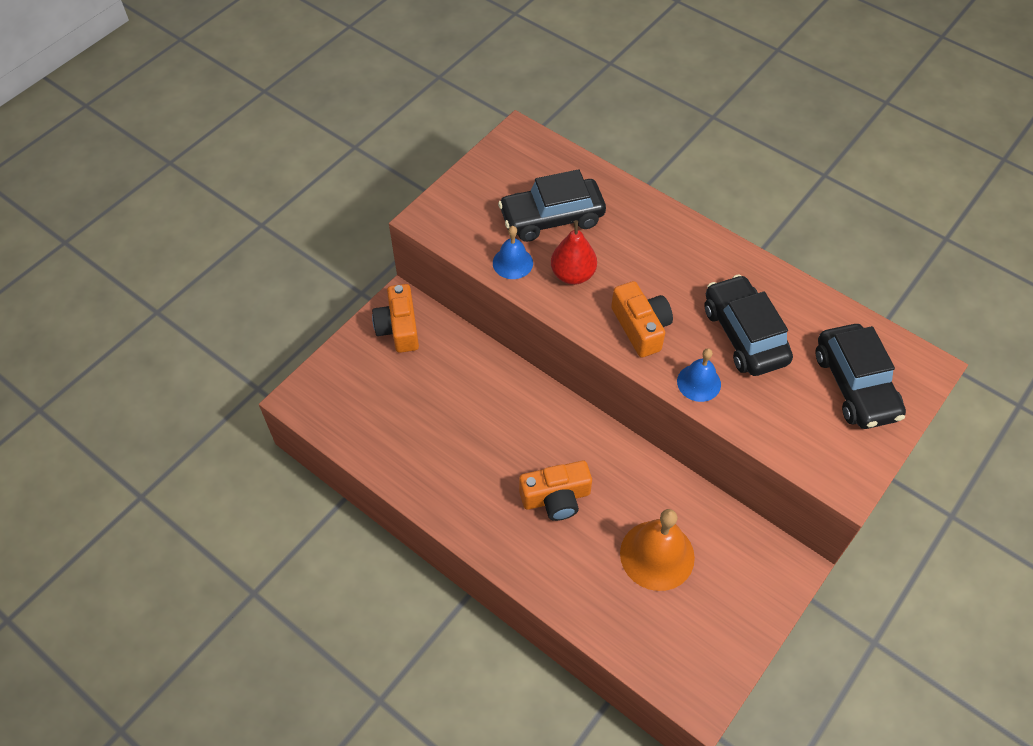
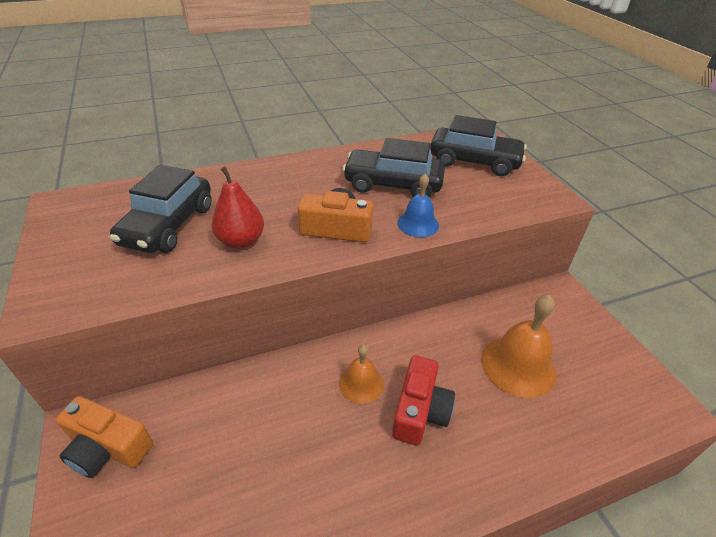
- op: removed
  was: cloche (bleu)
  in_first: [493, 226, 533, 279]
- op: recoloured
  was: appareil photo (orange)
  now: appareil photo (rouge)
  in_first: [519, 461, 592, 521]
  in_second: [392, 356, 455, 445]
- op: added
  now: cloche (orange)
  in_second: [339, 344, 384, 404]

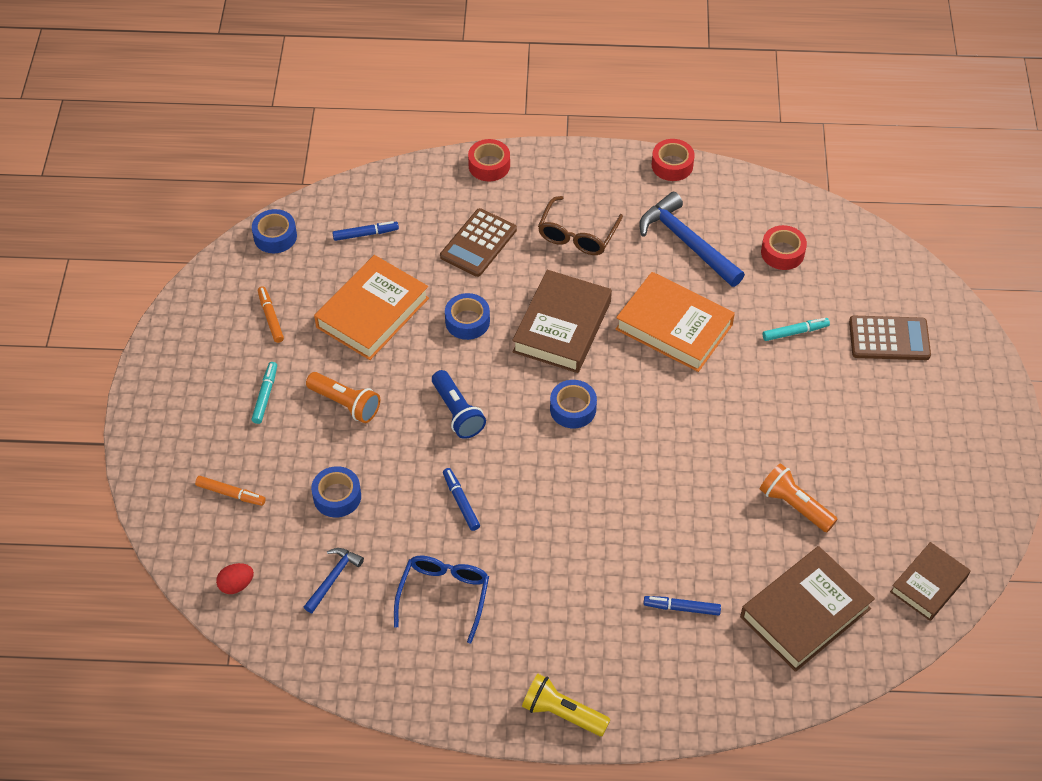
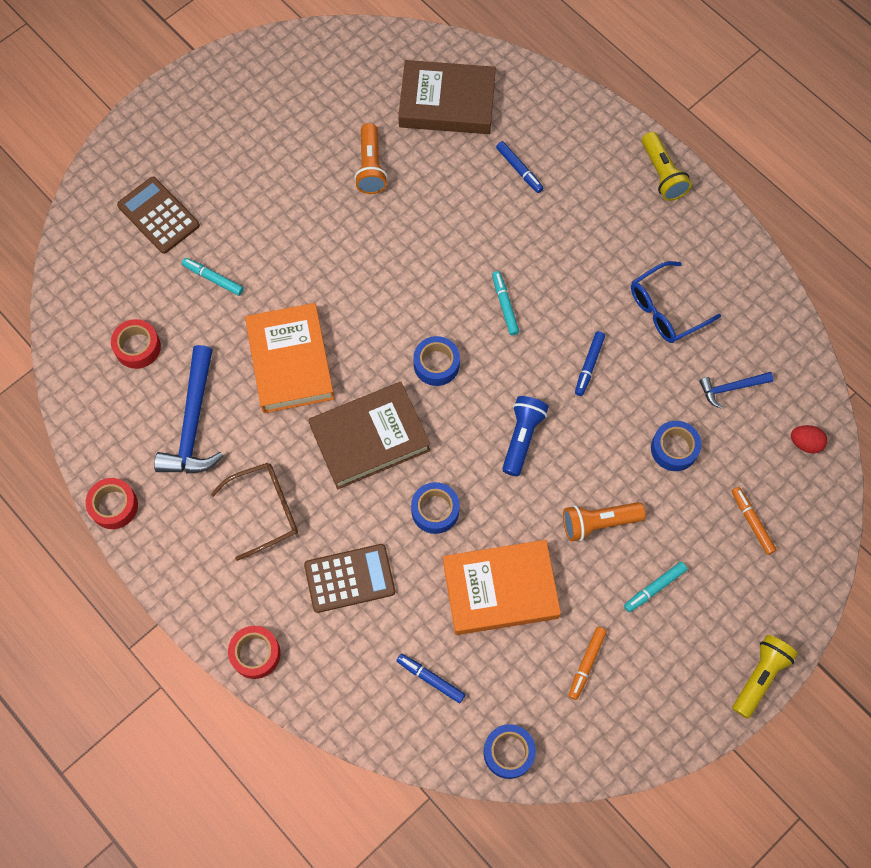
- op: turned
  was: lampe de poche (orange)
  in_first: [306, 372, 380, 423]
  in_second: [563, 502, 646, 541]
  clockwise: -90
- op: removed
  was: livre (marron)
  in_first: [890, 542, 971, 621]
- op: added
  now: feutre (turquoise)
  in_second: [492, 271, 519, 335]
- op: added
  now: lampe de poche (jaune)
  in_second: [732, 635, 798, 719]

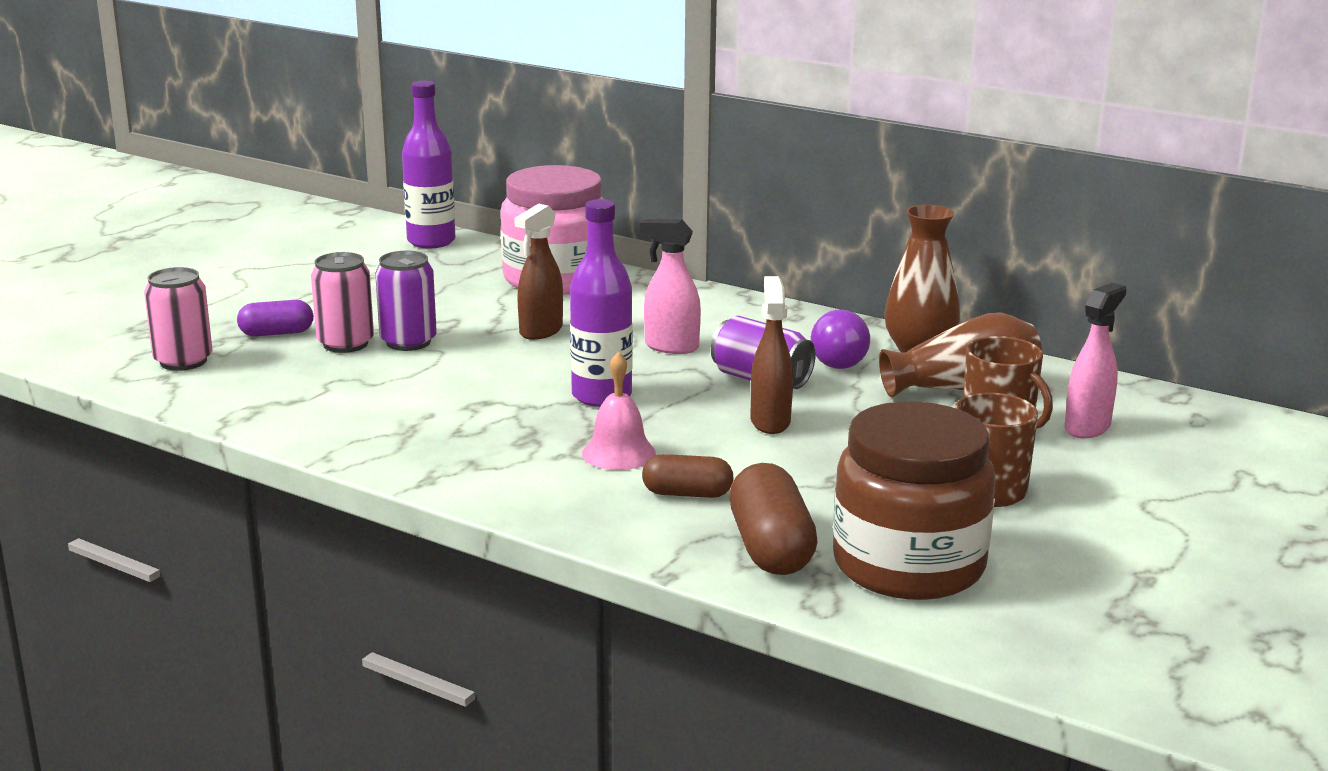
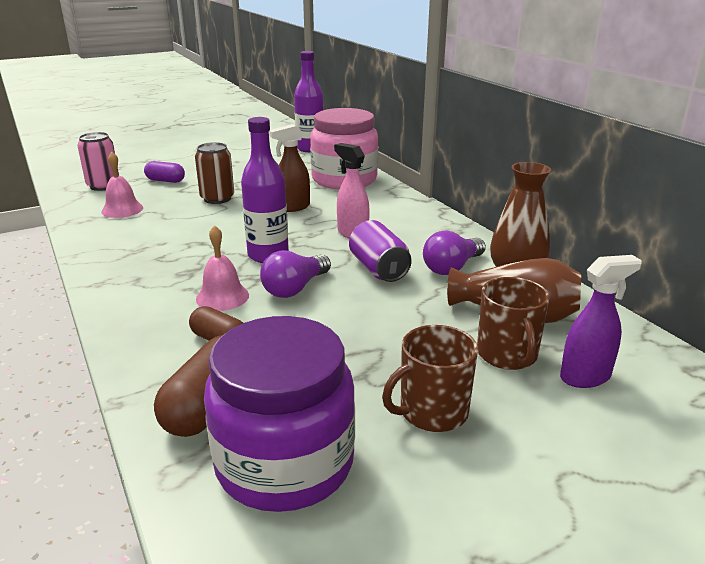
- op: removed
  was: canette (rose)
  in_first: [311, 252, 374, 353]
- op: recoloured
  was: canette (violet)
  now: canette (marron)
  in_first: [375, 251, 437, 351]
  in_second: [195, 142, 234, 204]
- op: removed
  was: vaporisateur (marron)
  in_first: [751, 276, 793, 434]
- op: recoloured
  was: bocal (marron)
  now: bocal (violet)
  in_first: [833, 401, 996, 600]
  in_second: [204, 316, 355, 512]
- op: recoloured
  was: vaporisateur (rose)
  now: vaporisateur (violet)
  in_first: [1065, 283, 1127, 438]
  in_second: [560, 255, 642, 388]
- op: added
  now: cloche (rose)
  in_second: [101, 151, 143, 218]
- op: added
  now: ampoule (violet)
  in_second: [260, 250, 331, 298]

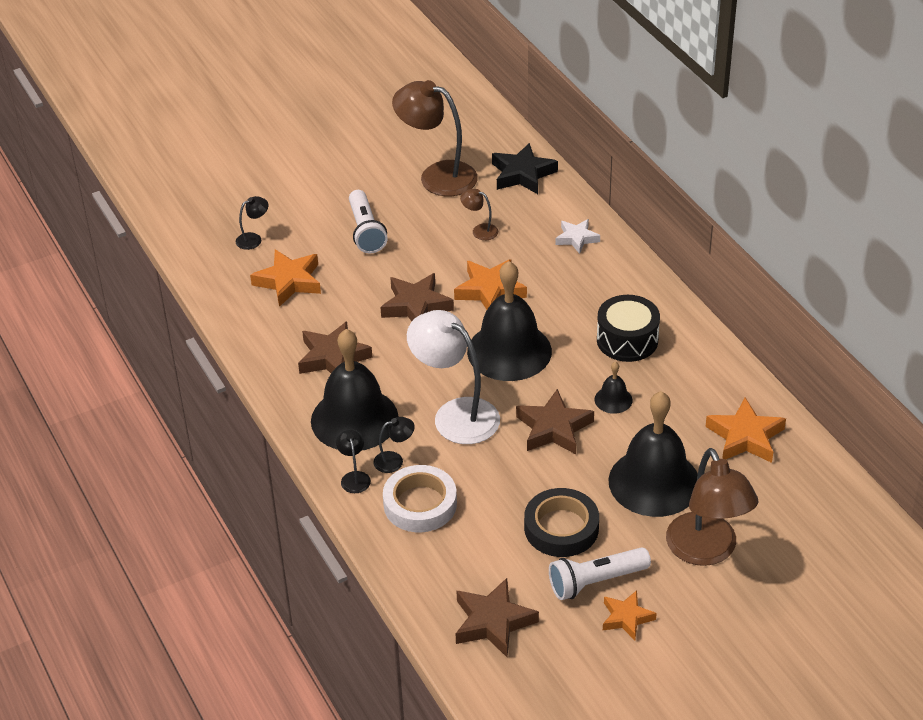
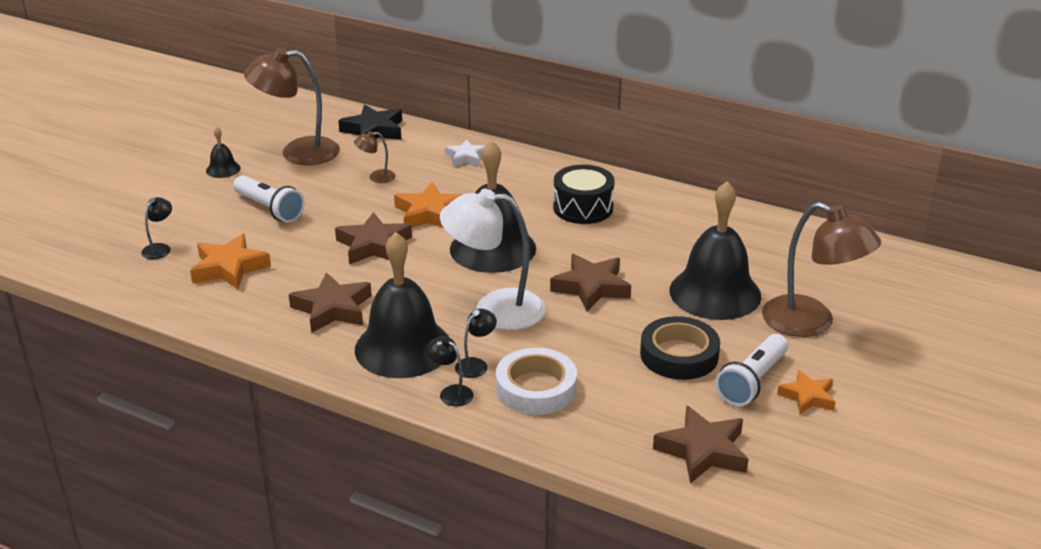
- op: moved
  was: cloche (noir)
  in_first: [595, 362, 633, 414]
  in_second: [206, 127, 241, 178]
- op: removed
  was: étoile (orange)
  in_first: [705, 398, 786, 463]

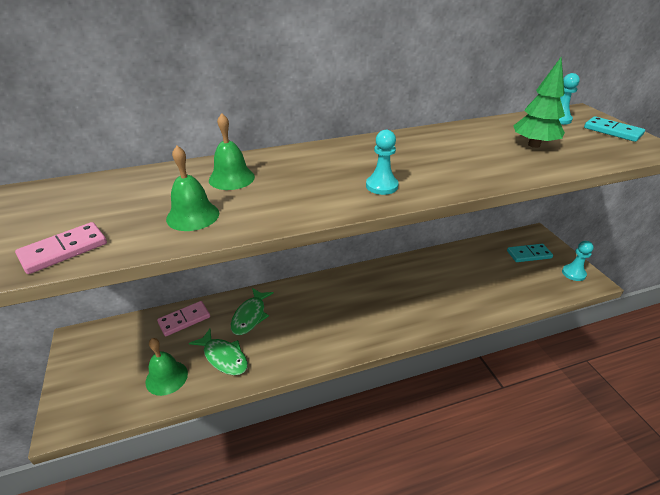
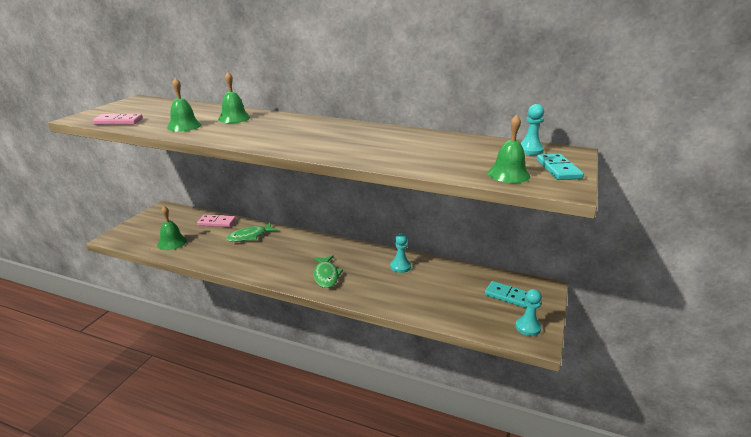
- op: moved
  was: poisson (vert)
  in_first: [189, 329, 248, 375]
  in_second: [313, 255, 343, 288]
- op: moved
  was: pion (turquoise)
  in_first: [366, 130, 399, 195]
  in_second: [390, 233, 411, 273]
- op: removed
  was: arbre (vert)
  in_first: [513, 57, 565, 148]
- op: added
  now: cloche (vert)
  in_second: [488, 115, 530, 183]

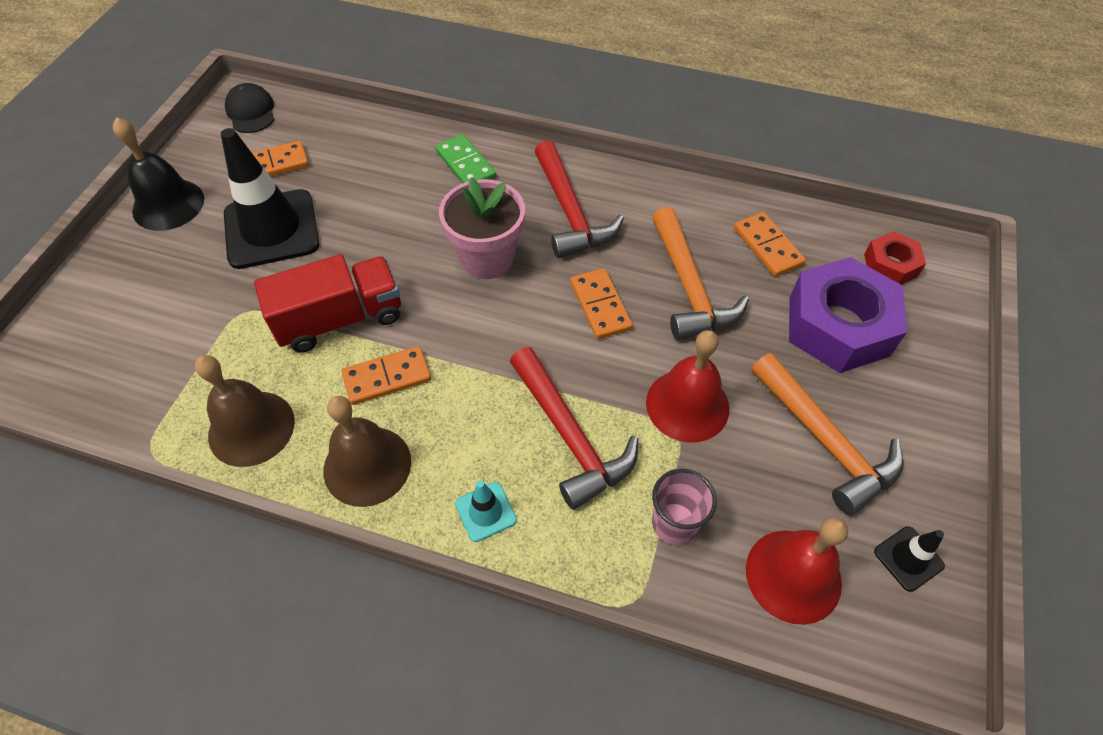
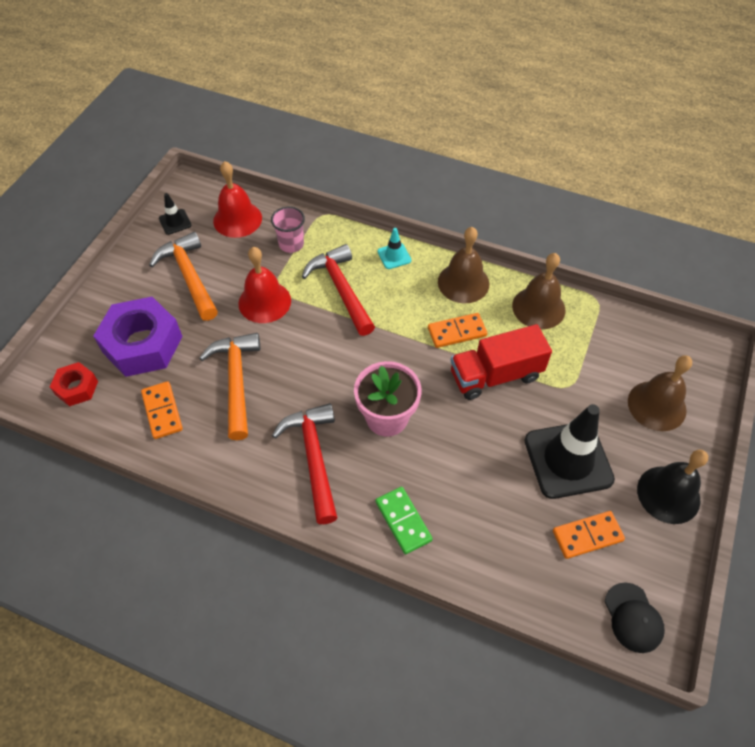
- op: removed
  was: domino (orange)
  in_first: [570, 268, 633, 339]
- op: added
  now: cloche (marron)
  in_second: [628, 355, 692, 431]

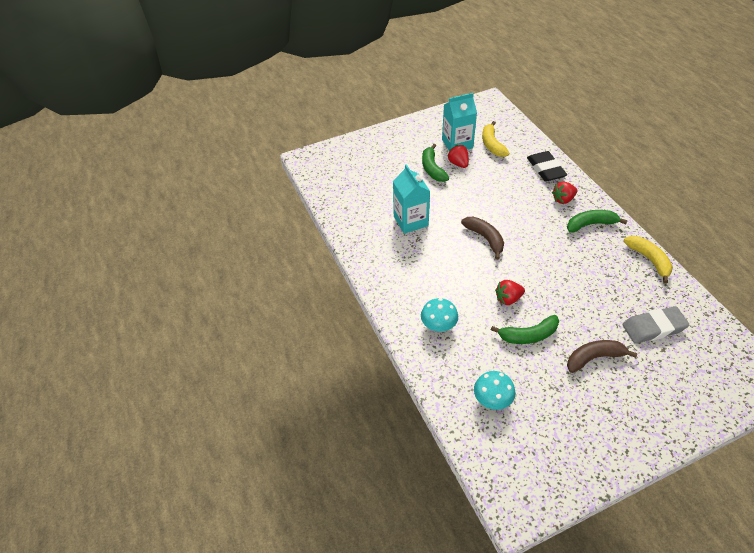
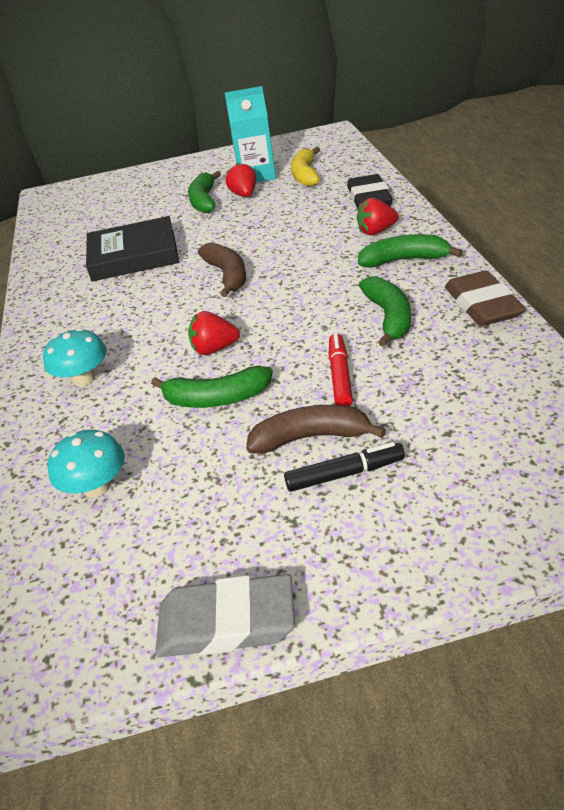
- op: replaced
  was: brique de lait (turquoise)
  now: livre (noir)
  in_first: [393, 164, 430, 234]
  in_second: [86, 216, 179, 281]
- op: moved
  was: gomme (gris)
  in_first: [622, 306, 689, 344]
  in_second: [155, 574, 295, 657]
- op: replaced
  was: banane (jaune)
  now: gomme (marron)
  in_first: [624, 236, 673, 284]
  in_second: [445, 271, 526, 326]
- op: added
  now: feutre (noir)
  in_second: [284, 442, 405, 492]
- op: added
  now: feutre (rouge)
  in_second: [329, 333, 353, 406]
- op: added
  now: banane (vert)
  in_second: [359, 276, 411, 347]

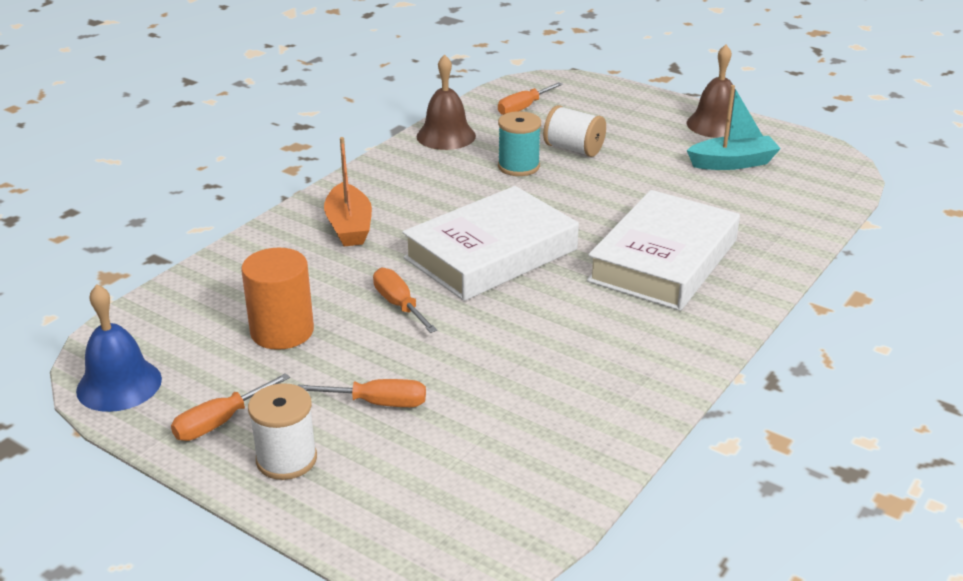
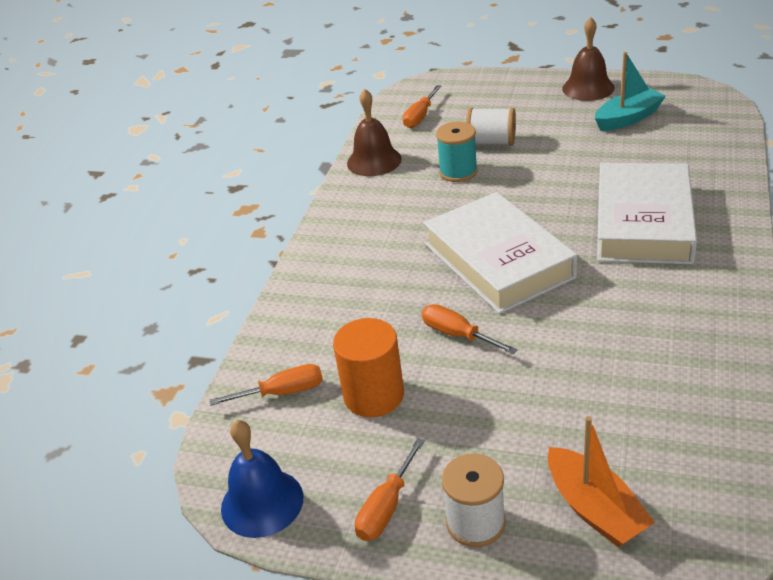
- op: moved
  was: tournevis (orange)
  in_first: [297, 379, 426, 407]
  in_second: [209, 364, 323, 406]
- op: moved
  was: bateau (orange)
  in_first: [324, 137, 372, 246]
  in_second: [548, 416, 655, 547]
- op: turned
  was: livre (blanc)
  in_first: [402, 186, 579, 301]
  in_second: [423, 192, 577, 314]
  clockwise: -60

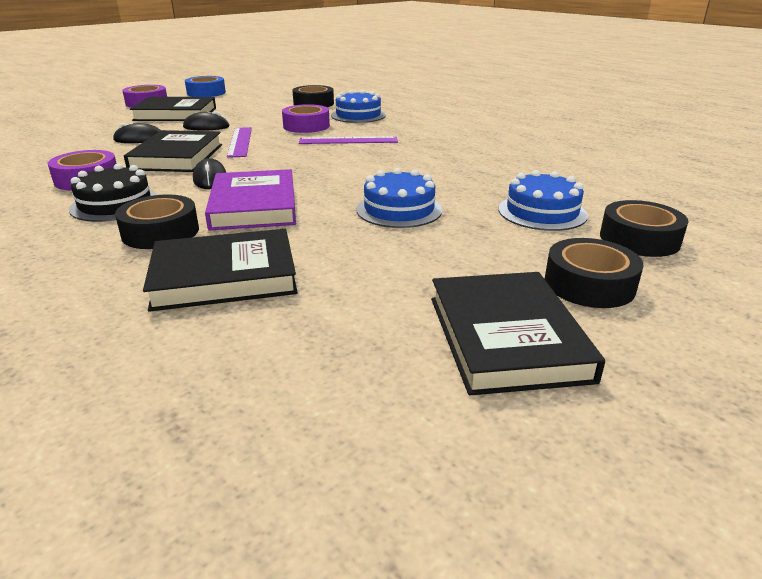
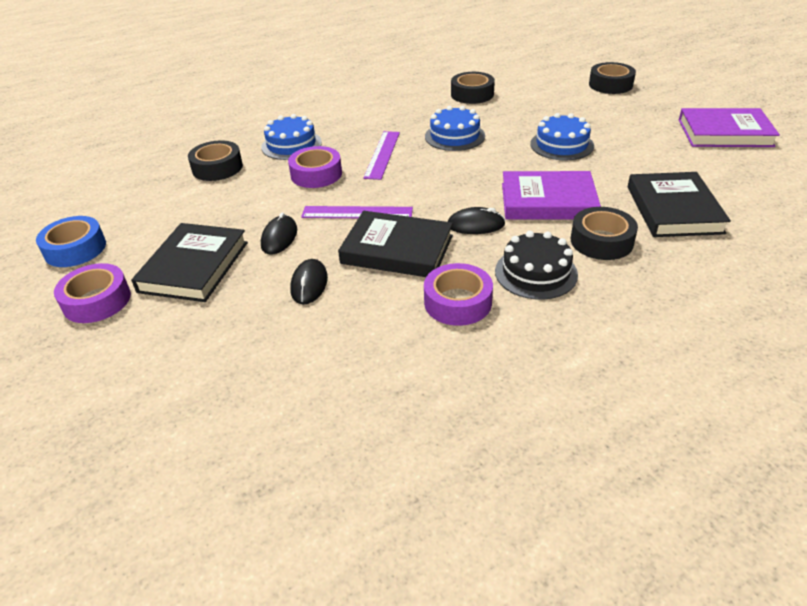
- op: recoloured
  was: livre (noir)
  now: livre (violet)
  in_first: [431, 272, 605, 395]
  in_second: [679, 108, 780, 147]
- op: moved
  was: gâteau (bleu)
  in_first: [498, 170, 588, 231]
  in_second: [425, 106, 485, 151]
- op: moved
  was: ruban adhésif (noir)
  in_first: [545, 238, 644, 308]
  in_second: [451, 72, 495, 104]

